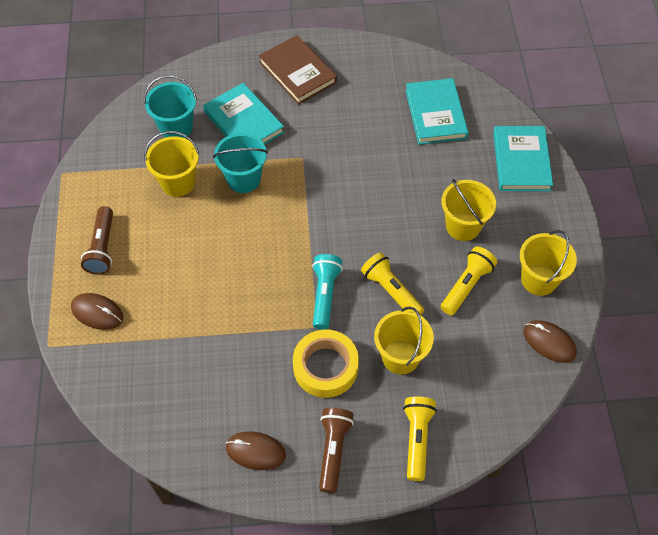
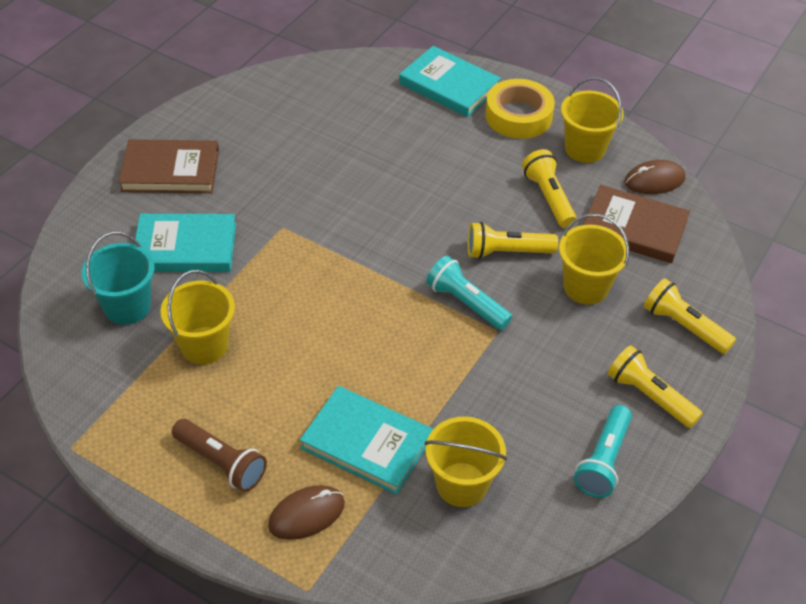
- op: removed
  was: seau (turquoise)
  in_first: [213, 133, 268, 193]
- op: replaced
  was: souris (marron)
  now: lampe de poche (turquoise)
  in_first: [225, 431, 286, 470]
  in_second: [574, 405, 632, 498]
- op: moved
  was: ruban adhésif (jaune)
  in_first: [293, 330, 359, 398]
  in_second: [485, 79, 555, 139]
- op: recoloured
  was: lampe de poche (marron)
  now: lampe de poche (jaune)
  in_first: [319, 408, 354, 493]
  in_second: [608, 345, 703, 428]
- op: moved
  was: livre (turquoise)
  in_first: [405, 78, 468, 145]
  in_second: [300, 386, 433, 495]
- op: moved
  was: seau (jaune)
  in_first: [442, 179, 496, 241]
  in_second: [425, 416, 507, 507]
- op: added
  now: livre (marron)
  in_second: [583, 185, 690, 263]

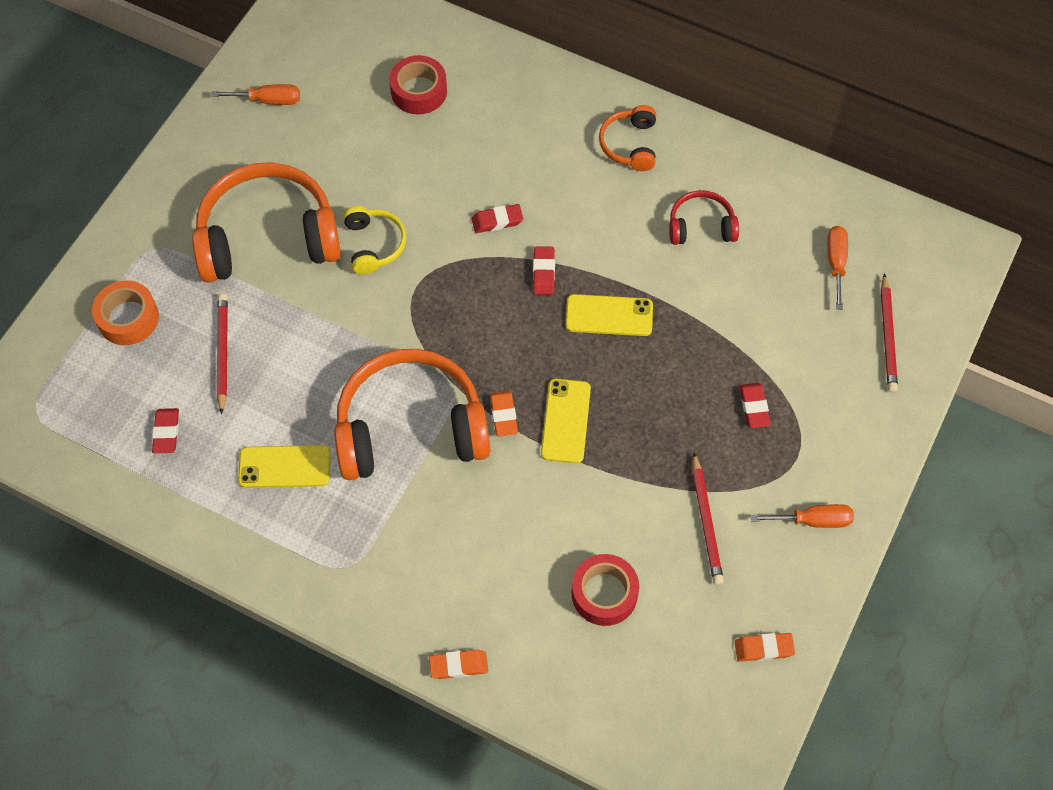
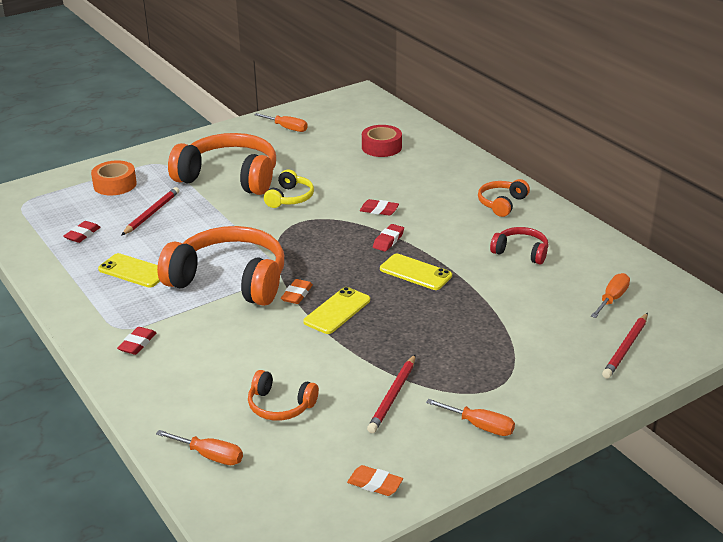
- op: removed
  was: gomme (orange)
  in_first: [429, 650, 488, 679]
- op: replaced
  was: ruban adhésif (rouge)
  now: casque audio (orange)
  in_first: [571, 554, 639, 626]
  in_second: [248, 370, 319, 421]
- op: moved
  was: gomme (rouge)
  in_first: [740, 383, 771, 428]
  in_second: [117, 327, 156, 355]
- op: added
  now: tournevis (orange)
  in_second: [156, 430, 243, 465]

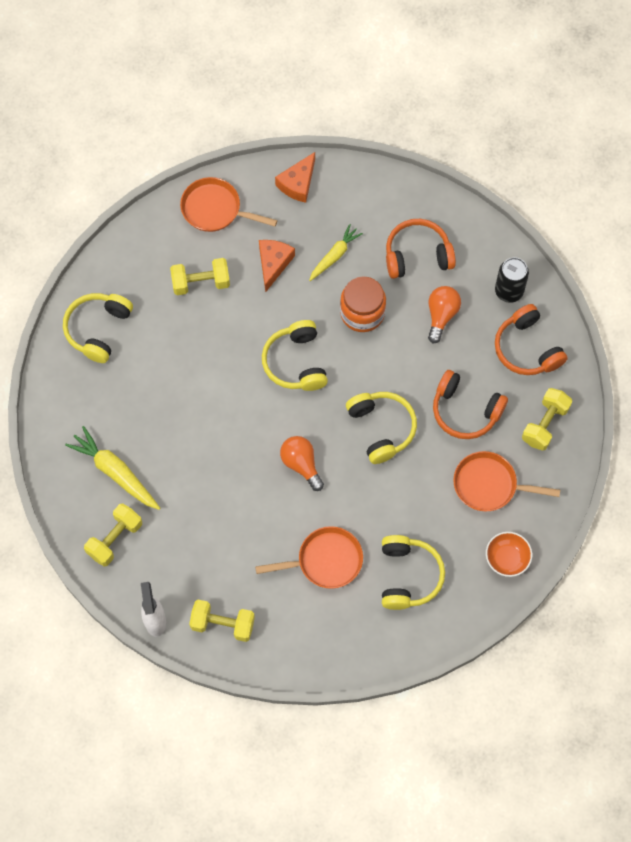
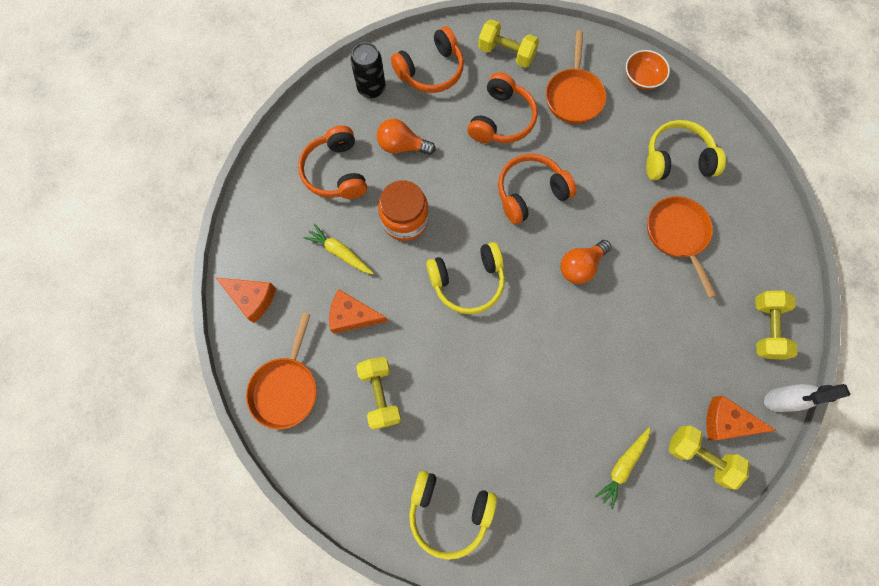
- op: resized
  was: carotte (jaune)
  in_first: [65, 426, 160, 510]
  in_second: [595, 427, 650, 510]
  ratio: 0.66
- op: recoloured
  was: casque audio (jaune)
  now: casque audio (orange)
  in_first: [346, 392, 417, 464]
  in_second: [498, 154, 577, 224]
- op: added
  now: fromage (orange)
  in_second: [706, 395, 777, 440]

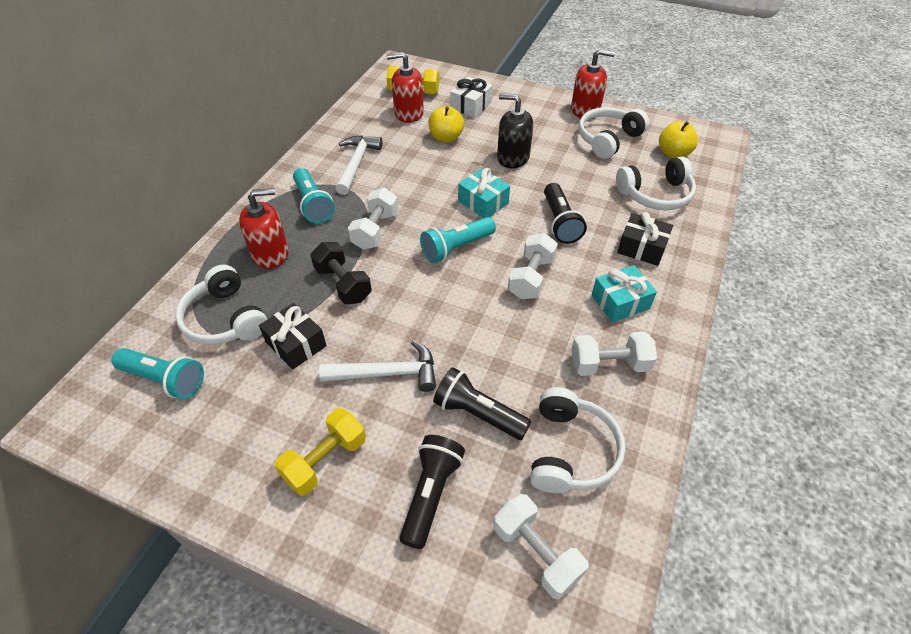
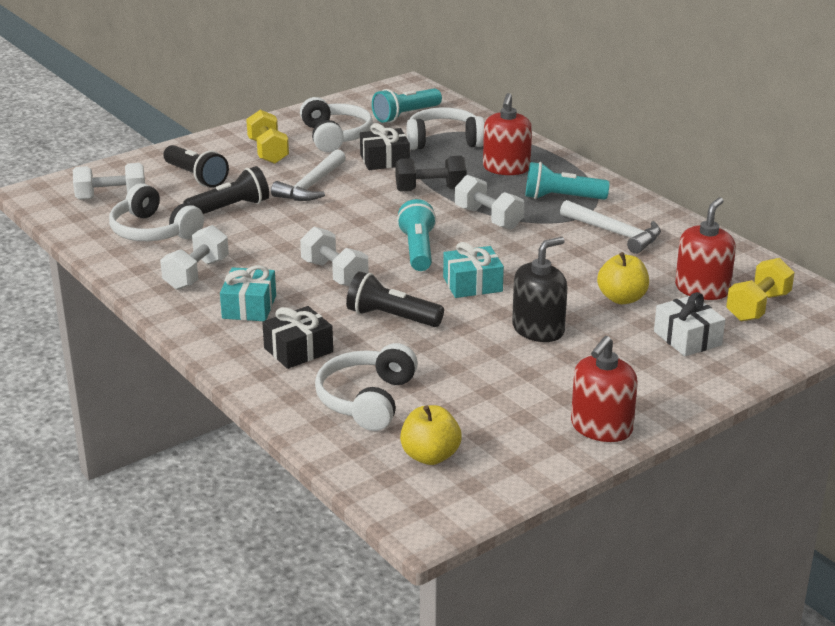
- op: moved
  was: casque audio (blanc)
  in_first: [579, 107, 649, 159]
  in_second: [300, 97, 373, 152]

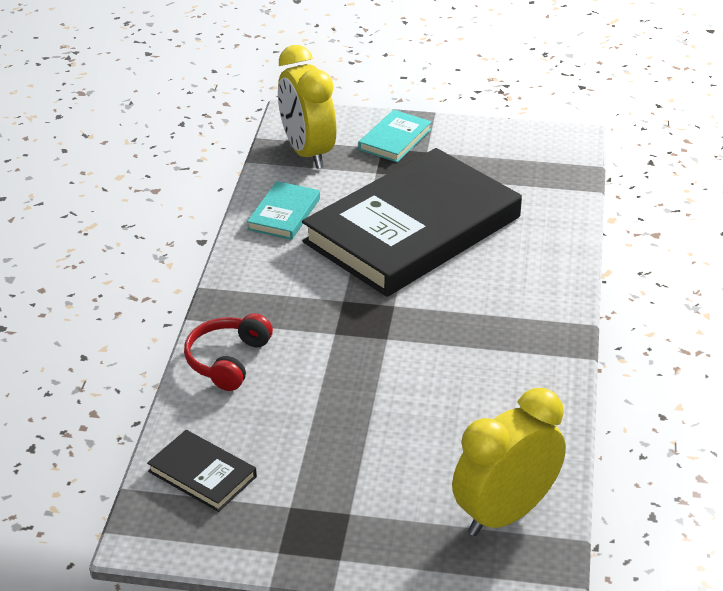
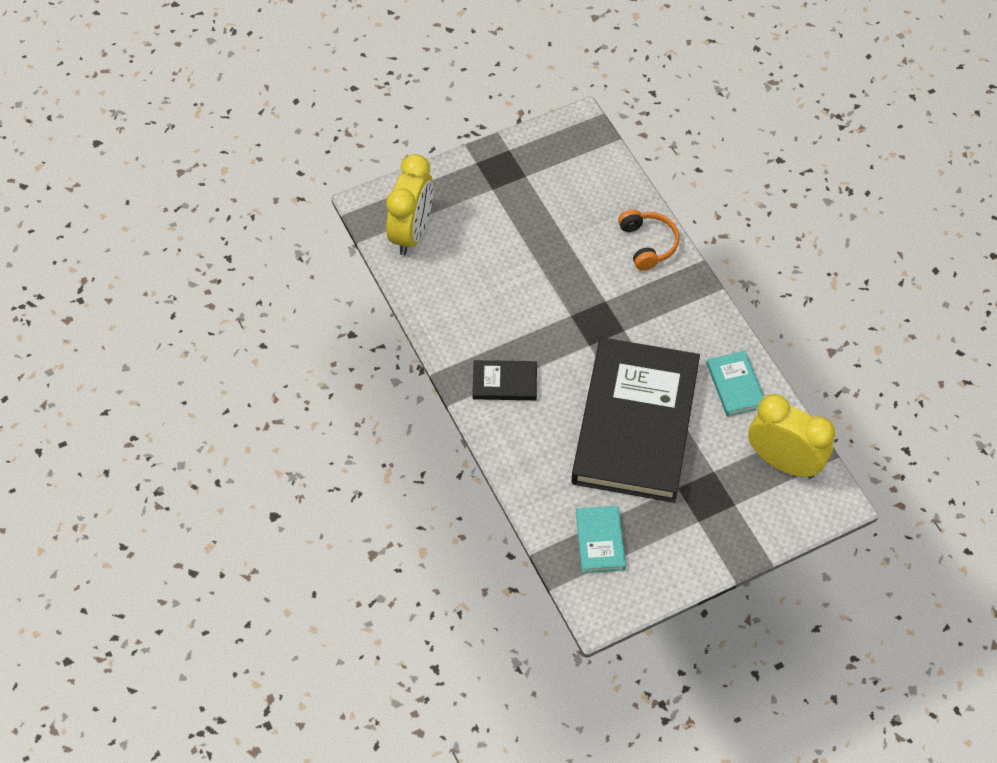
- op: moved
  was: livre (noir)
  in_first: [147, 430, 257, 512]
  in_second: [472, 360, 537, 400]
- op: recoloured
  was: casque audio (rouge)
  now: casque audio (orange)
  in_first: [184, 313, 273, 391]
  in_second: [618, 209, 679, 271]
- op: moved
  was: livre (turquoise)
  in_first: [358, 110, 432, 162]
  in_second: [576, 506, 626, 573]

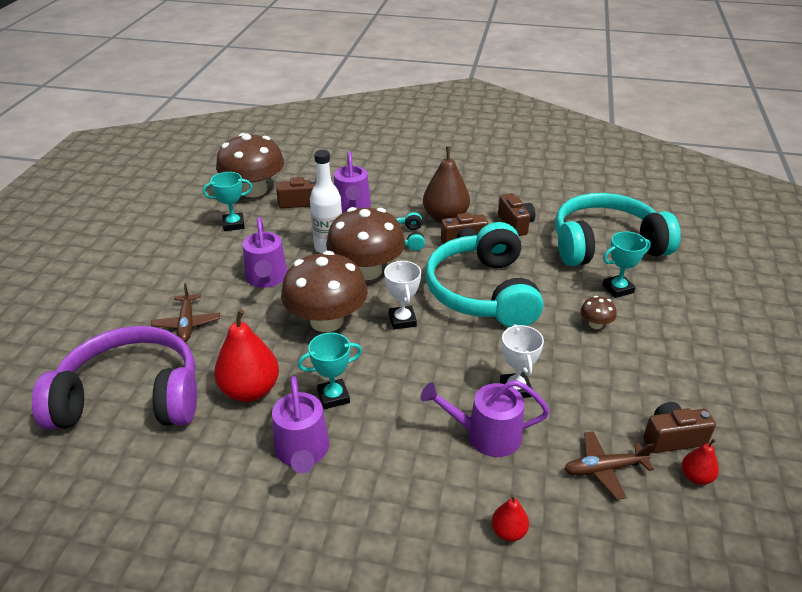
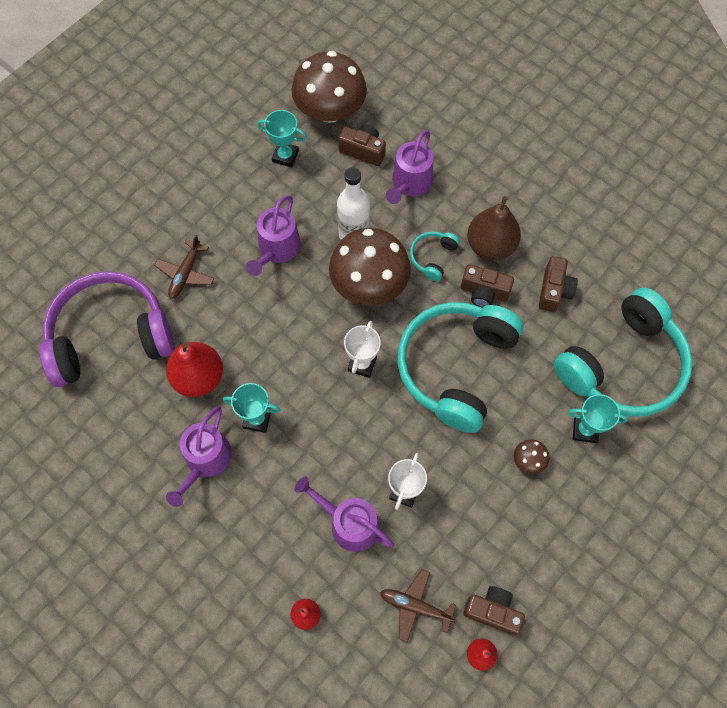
- op: turned
  was: casque audio (violet)
  in_first: [32, 326, 197, 429]
  in_second: [39, 271, 175, 387]
  clockwise: -45
- op: removed
  was: champignon (marron)
  in_first: [281, 251, 368, 332]
- op: turned
  was: casque audio (turquoise)
  in_first: [555, 193, 681, 266]
  in_second: [554, 287, 693, 417]
  clockwise: 120

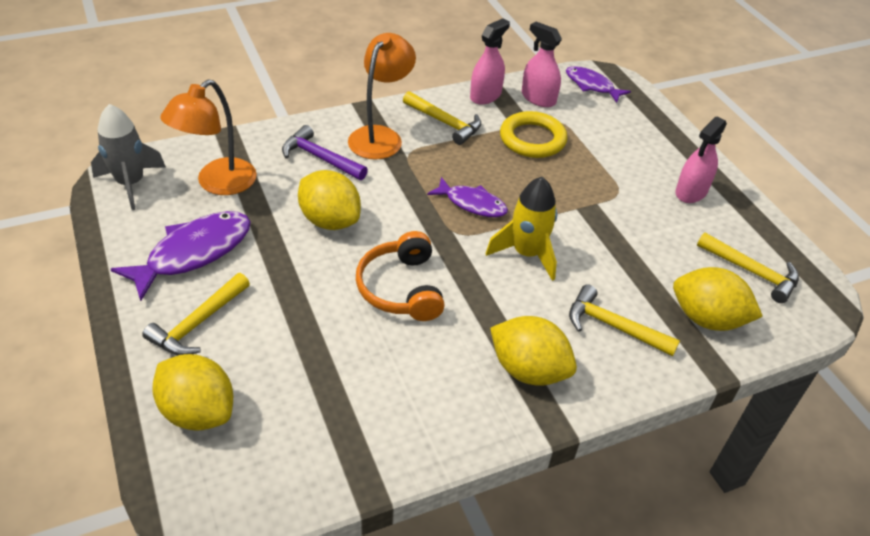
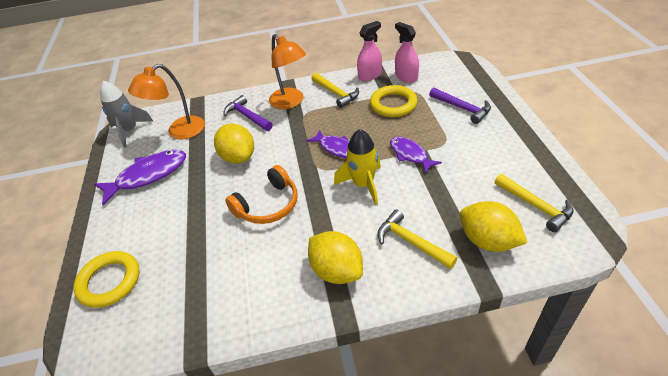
- op: removed
  was: marteau (jaune)
  in_first: [142, 273, 250, 356]
- op: replaced
  was: citron (jaune)
  now: anneau (jaune)
  in_first: [152, 354, 233, 431]
  in_second: [73, 251, 140, 308]
- op: turned
  was: lampe (orange)
  in_first: [348, 33, 416, 160]
  in_second: [269, 34, 306, 109]
  clockwise: 105
- op: turned
  was: casque audio (orange)
  in_first: [356, 231, 445, 321]
  in_second: [225, 165, 298, 224]
  clockwise: -135
- op: moved
  was: poisson (violet)
  in_first: [566, 66, 631, 103]
  in_second: [390, 137, 442, 174]
- op: removed
  was: vaporisateur (rose)
  in_first: [675, 116, 727, 203]
- op: added
  now: marteau (violet)
  in_second: [429, 87, 491, 124]

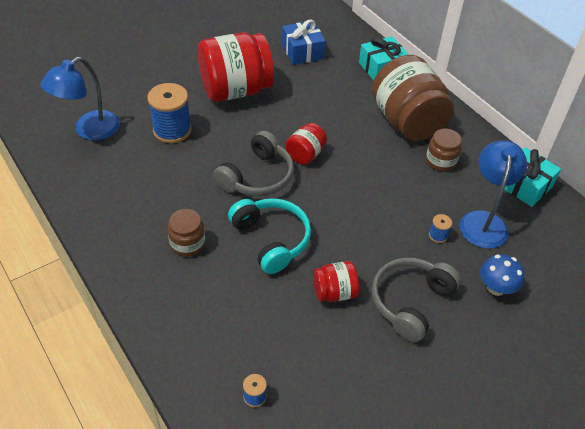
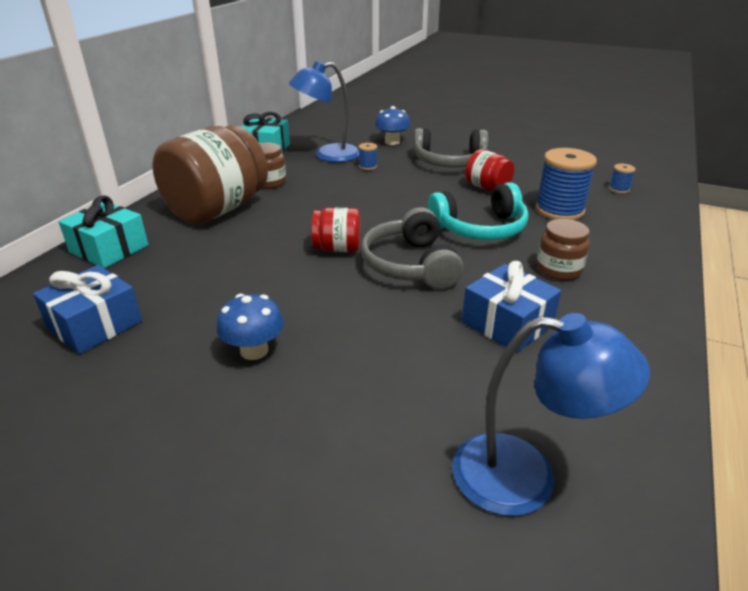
- op: moved
  was: bobine (bleu)
  in_first: [147, 83, 192, 143]
  in_second: [535, 148, 597, 220]
- op: replaced
  was: bocal (rouge)
  now: champignon (bleu)
  in_first: [198, 32, 274, 102]
  in_second: [217, 294, 284, 360]
- op: turned
  was: casque audio (gris)
  in_first: [213, 131, 294, 197]
  in_second: [361, 207, 464, 289]
  clockwise: -105
- op: turned
  was: casque audio (turquoise)
  in_first: [228, 198, 311, 274]
  in_second: [428, 182, 529, 240]
  clockwise: -135
- op: added
  now: cadeau (bleu)
  in_second: [462, 261, 561, 353]

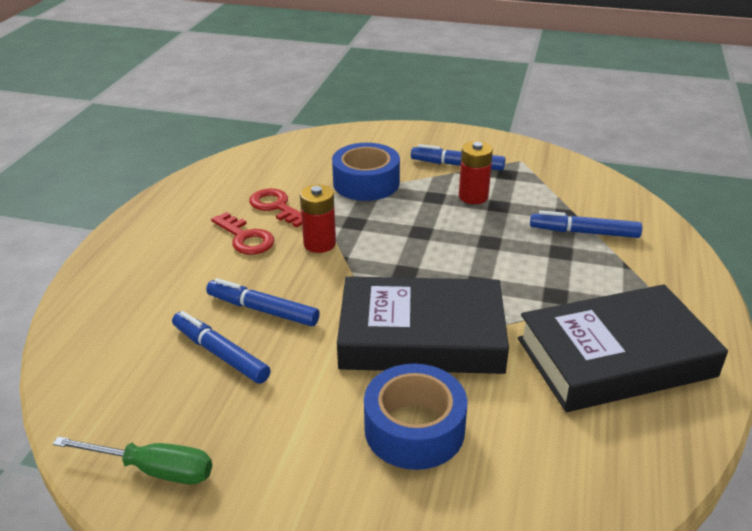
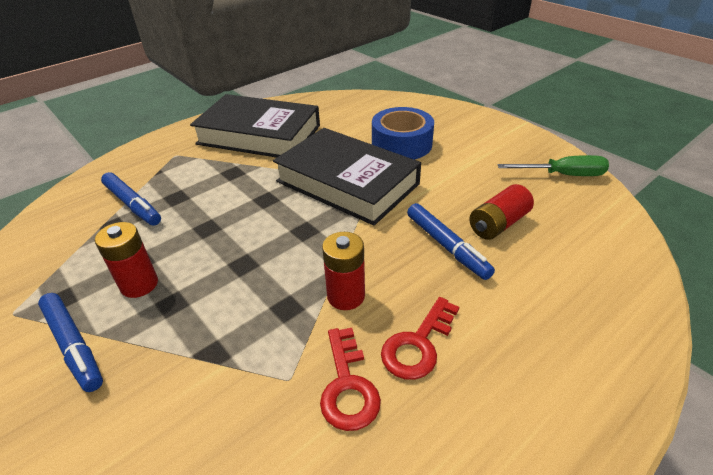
- op: turned
  was: tournevis (vert)
  in_first: [53, 436, 212, 484]
  in_second: [498, 155, 609, 176]
  clockwise: 135
- op: replaced
  was: feutre (bleu)
  now: pile (rouge)
  in_first: [172, 311, 271, 384]
  in_second: [469, 184, 534, 240]
- op: turned
  was: clé (rouge)
  in_first: [211, 212, 274, 255]
  in_second: [381, 297, 459, 380]
  clockwise: -135
- op: removed
  was: ruban adhésif (bleu)
  in_first: [332, 143, 400, 201]

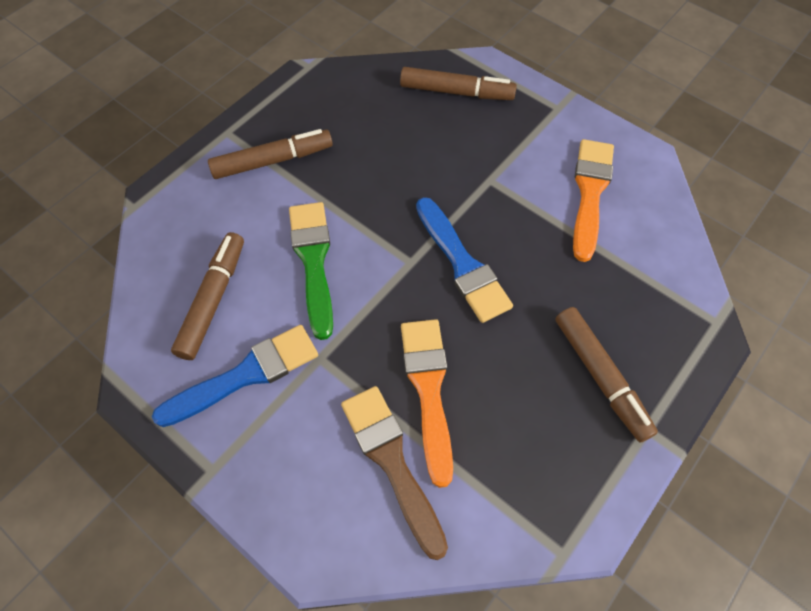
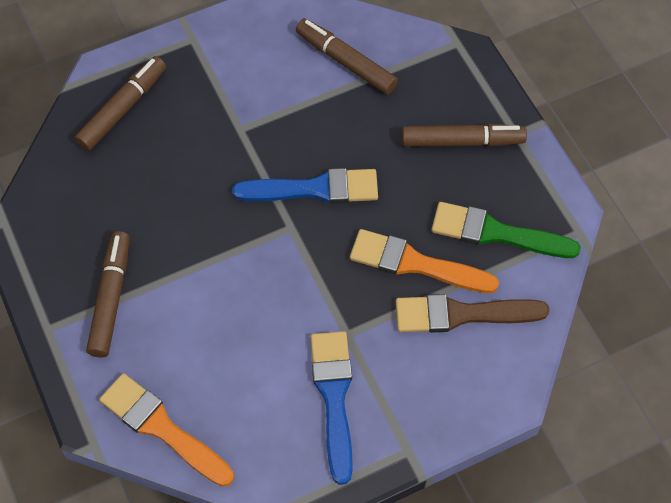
- op: moved
  was: feutre (marron)
  in_first: [171, 232, 244, 360]
  in_second: [296, 18, 398, 94]
- op: moved
  was: pinceau (vert)
  in_first: [289, 202, 333, 340]
  in_second: [431, 202, 581, 258]
- op: moved
  was: pinceau (orange)
  in_first: [573, 139, 614, 262]
  in_second: [99, 373, 234, 487]

